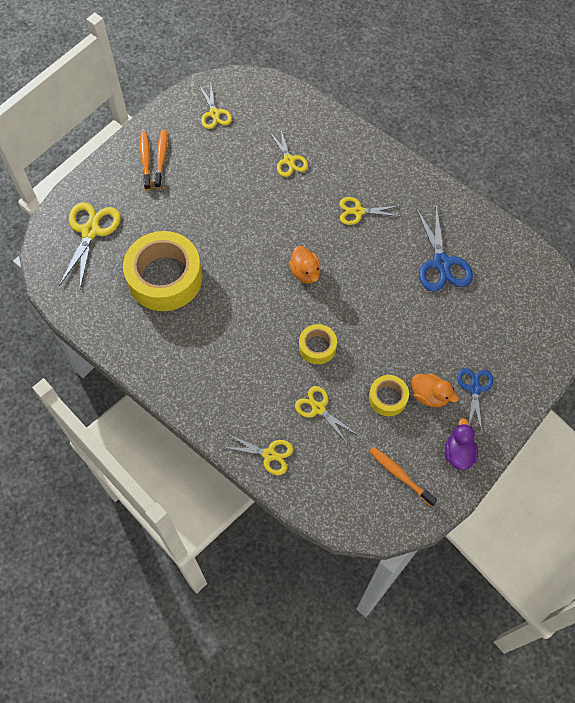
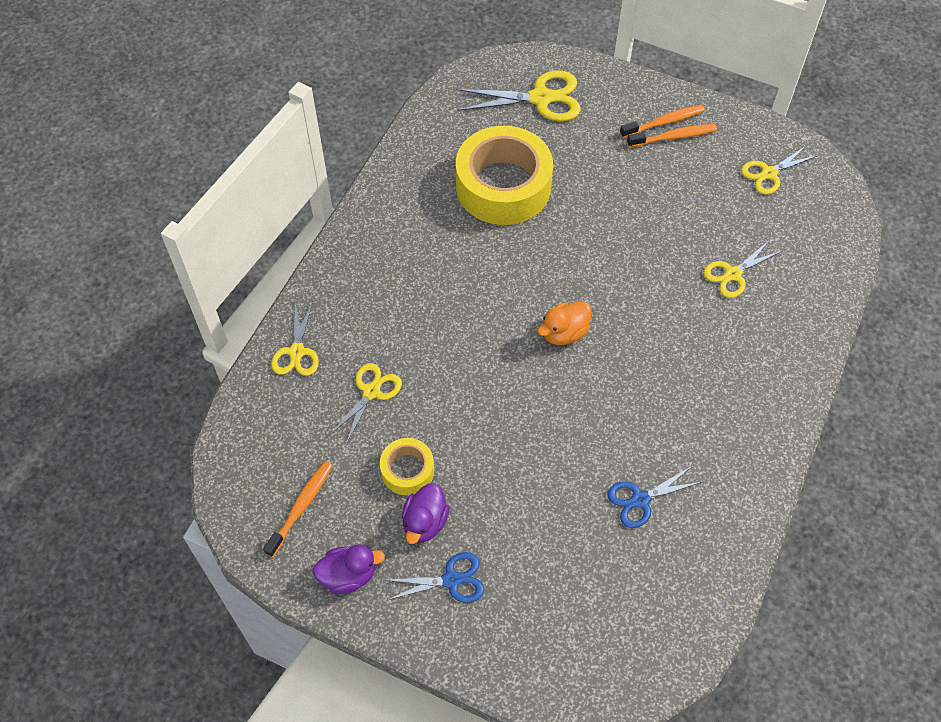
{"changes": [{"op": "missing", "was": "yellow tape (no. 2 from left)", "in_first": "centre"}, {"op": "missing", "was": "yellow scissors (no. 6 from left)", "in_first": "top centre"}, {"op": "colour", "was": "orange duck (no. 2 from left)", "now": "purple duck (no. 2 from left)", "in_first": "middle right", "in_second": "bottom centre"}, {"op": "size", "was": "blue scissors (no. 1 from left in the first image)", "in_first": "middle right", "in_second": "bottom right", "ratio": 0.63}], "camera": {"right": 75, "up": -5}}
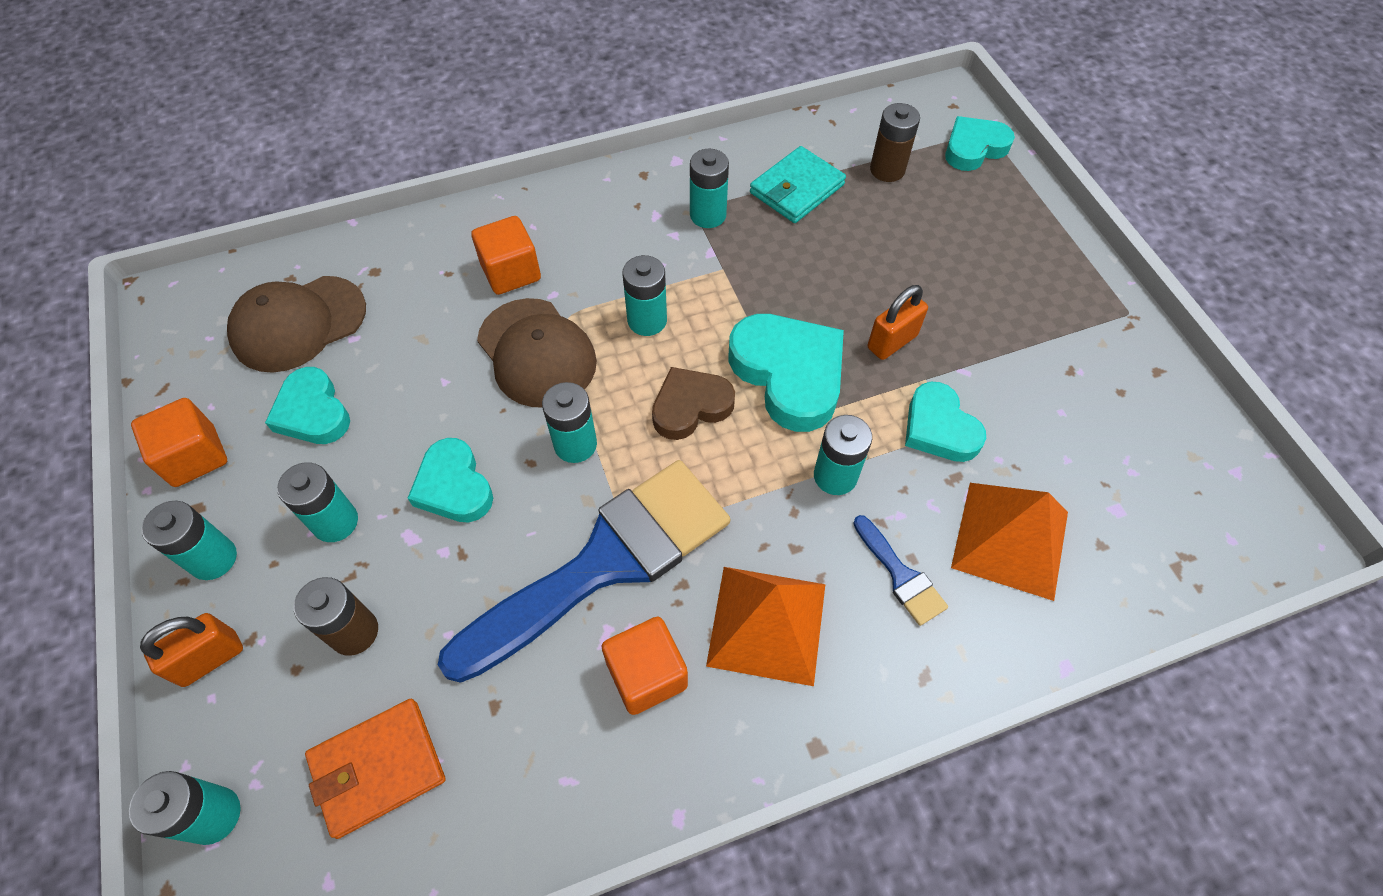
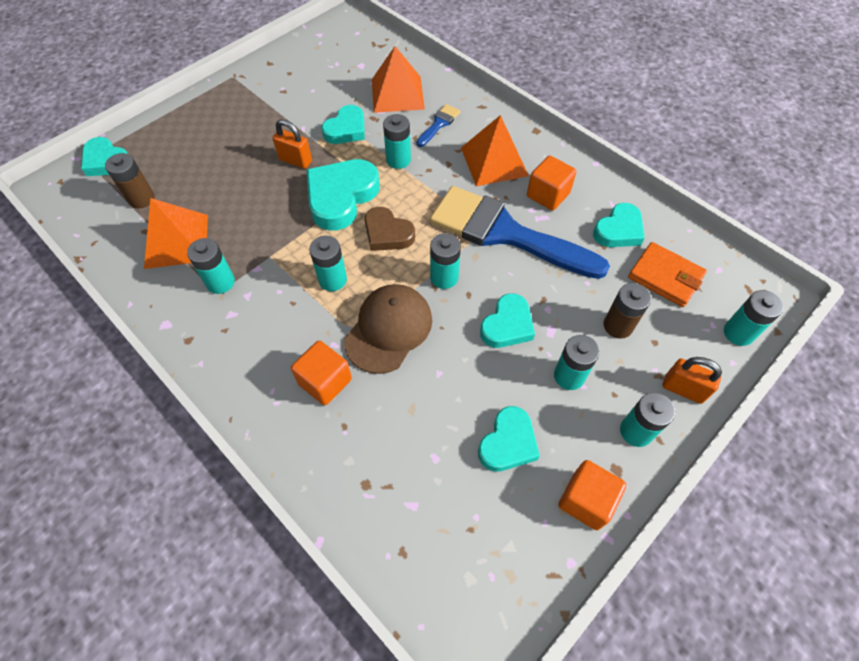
{"changes": [{"op": "missing", "was": "brown cap (no. 1 from left)", "in_first": "middle left"}, {"op": "appeared", "now": "turquoise heart (no. 6 from left)", "in_second": "middle right"}, {"op": "exchanged", "was": "turquoise wallet", "now": "orange pyramid (no. 1 from left)", "in_first": "top centre", "in_second": "middle left"}], "camera": {"right": -115, "up": 0}}
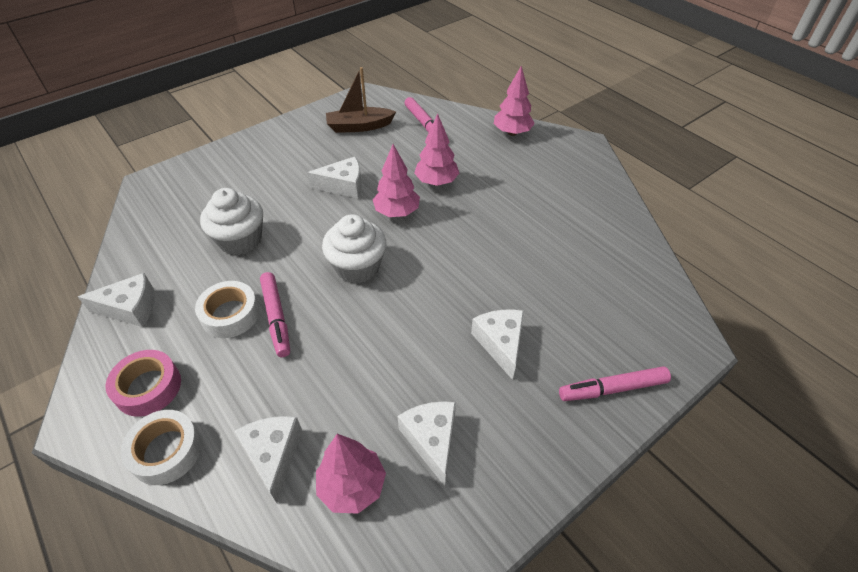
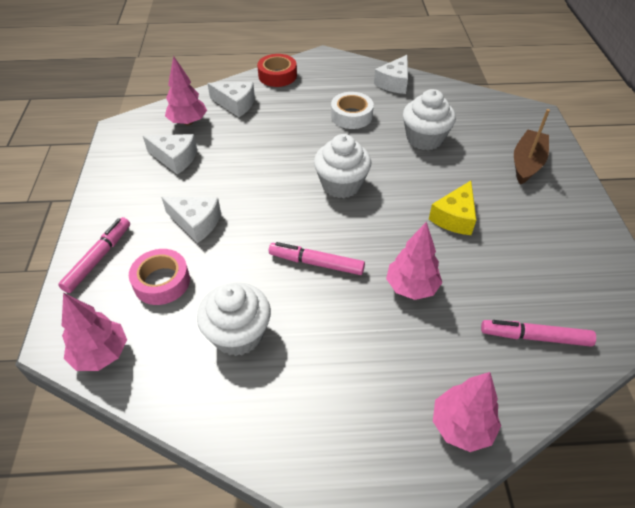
{"changes": [{"op": "appeared", "now": "white cupcake (no. 1 from left)", "in_second": "centre"}, {"op": "relocated", "was": "pink tape", "in_first": "bottom left", "in_second": "middle left"}, {"op": "relocated", "was": "pink marker (no. 1 from left in the first image)", "now": "pink marker (no. 2 from left)", "in_first": "middle left", "in_second": "centre"}, {"op": "relocated", "was": "brown boat", "in_first": "top centre", "in_second": "top right"}, {"op": "relocated", "was": "pink tree (no. 2 from left in the first image)", "now": "pink tree (no. 1 from left)", "in_first": "top centre", "in_second": "middle left"}, {"op": "colour", "was": "white tape (no. 1 from left)", "now": "red tape", "in_first": "bottom left", "in_second": "top centre"}, {"op": "colour", "was": "white cheese (no. 3 from left)", "now": "yellow cheese", "in_first": "top centre", "in_second": "middle right"}], "camera": {"right": 125, "up": 0}}
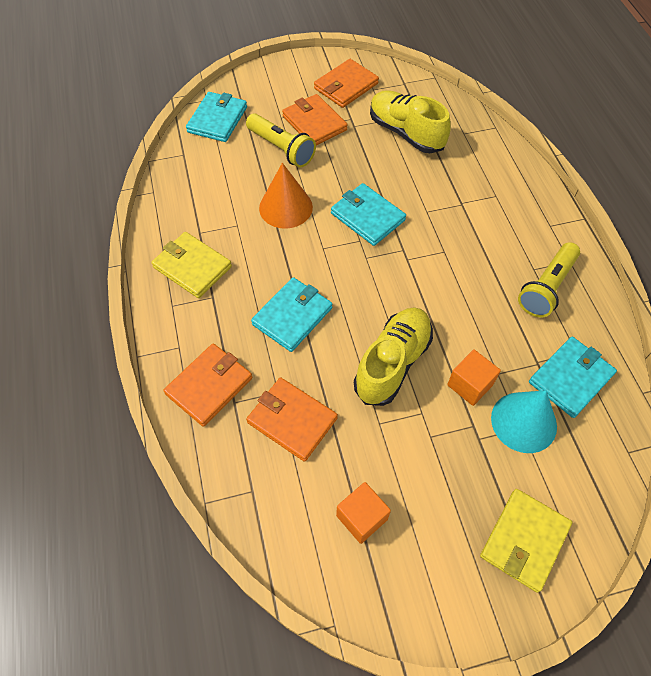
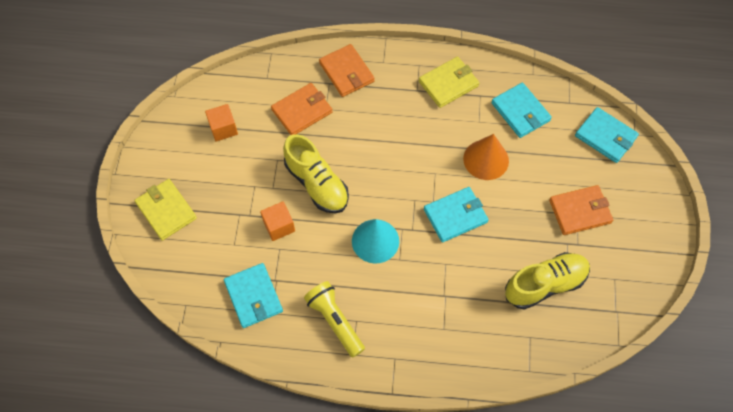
{"changes": [{"op": "missing", "was": "yellow flashlight (no. 1 from left)", "in_first": "top centre"}, {"op": "missing", "was": "orange wallet (no. 4 from left)", "in_first": "top centre"}, {"op": "relocated", "was": "turquoise wallet (no. 2 from left in the first image)", "now": "turquoise wallet (no. 3 from left)", "in_first": "centre", "in_second": "top right"}, {"op": "relocated", "was": "turquoise cone", "in_first": "middle right", "in_second": "centre"}], "camera": {"right": 110, "up": 5}}
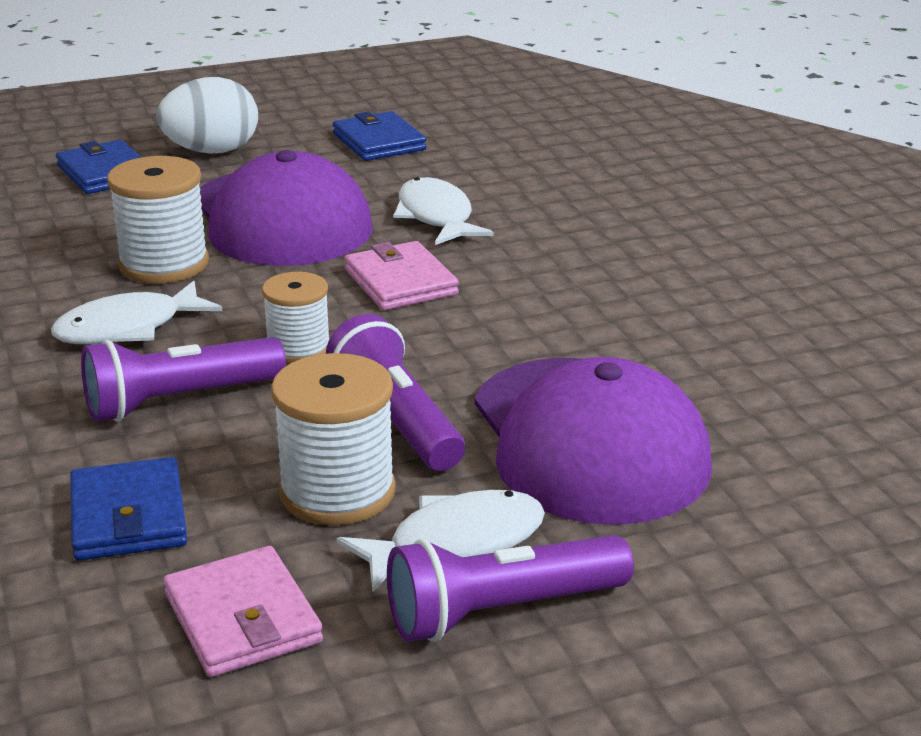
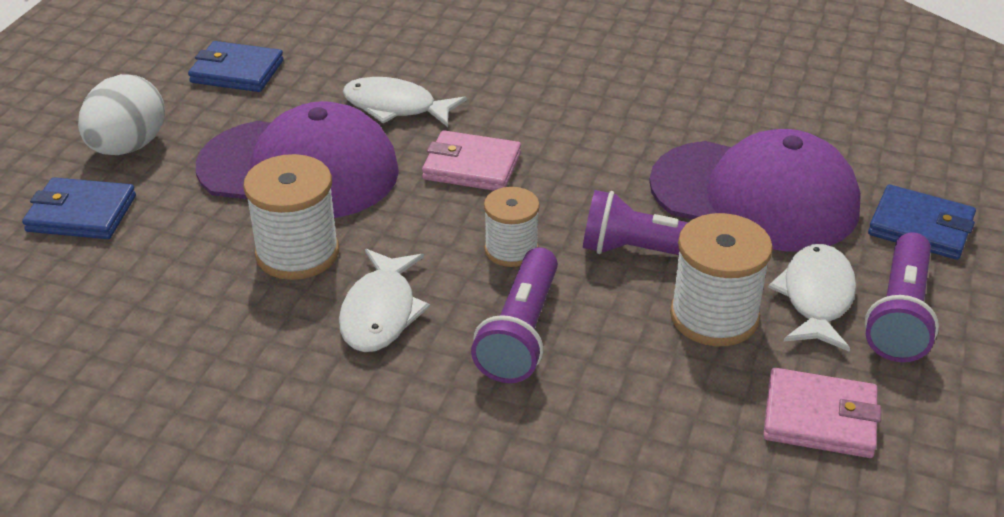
{"changes": [{"op": "relocated", "was": "blue wallet (no. 2 from left in the first image)", "now": "blue wallet (no. 3 from left)", "in_first": "bottom left", "in_second": "middle right"}], "camera": {"right": -50, "up": 10}}
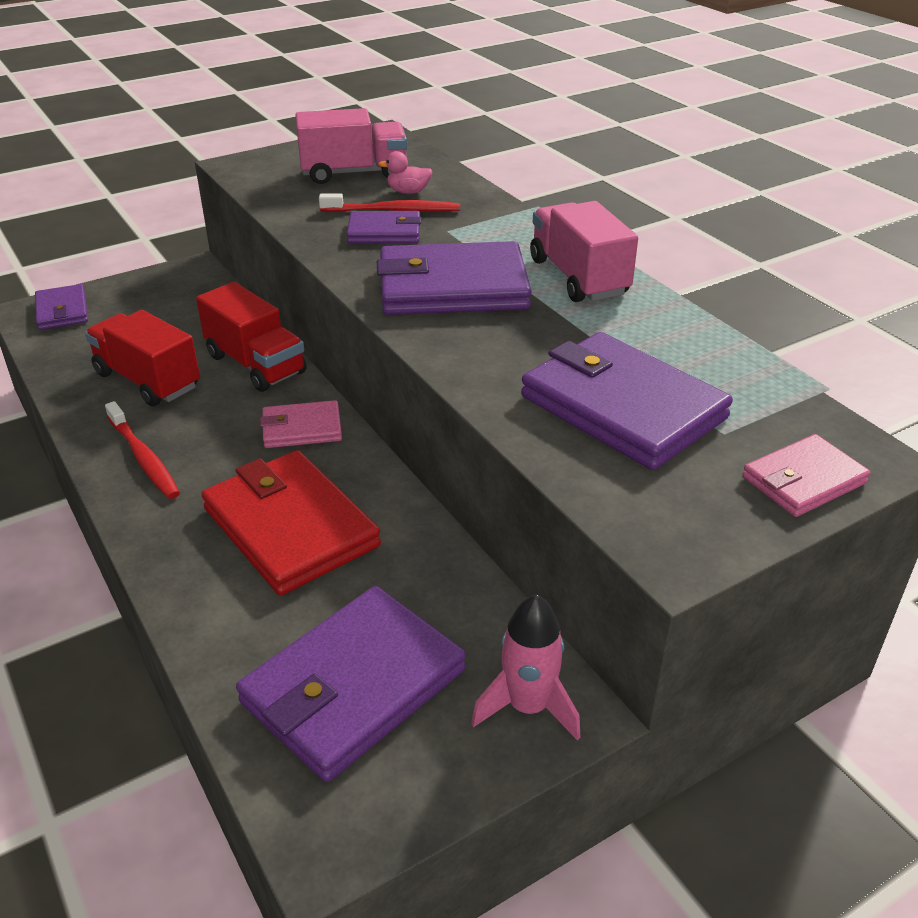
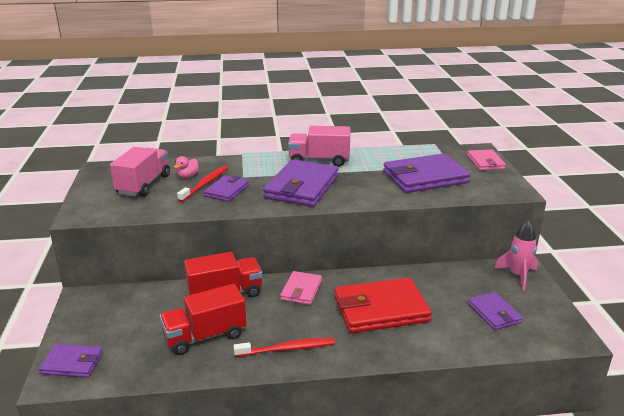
{"changes": [{"op": "size", "was": "purple wallet (no. 2 from left in the first image)", "in_first": "bottom centre", "in_second": "bottom right", "ratio": 0.54}], "camera": {"right": -65, "up": -10}}
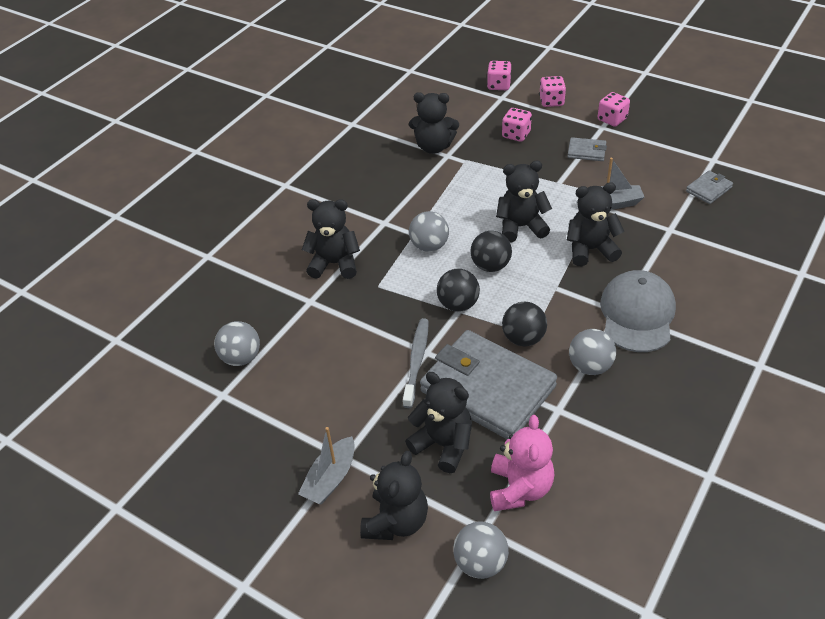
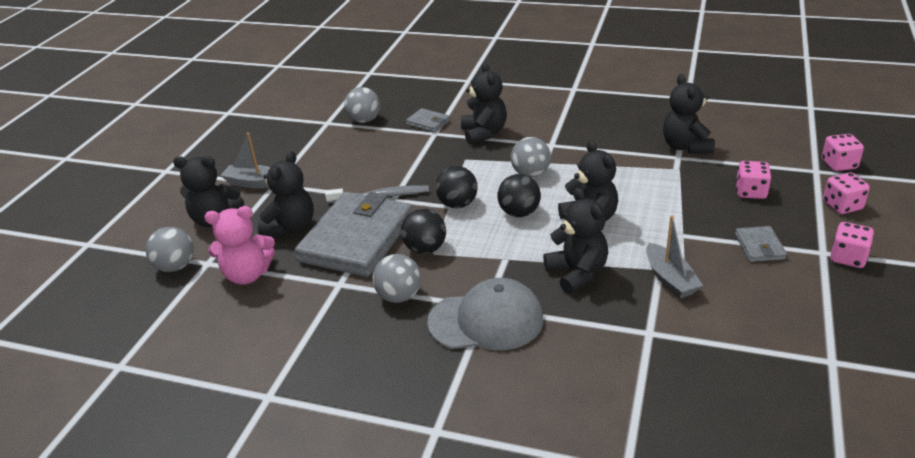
{"changes": [{"op": "relocated", "was": "grey wallet (no. 3 from left in the first image)", "now": "grey wallet (no. 2 from left)", "in_first": "top right", "in_second": "top centre"}], "camera": {"right": 75, "up": -10}}
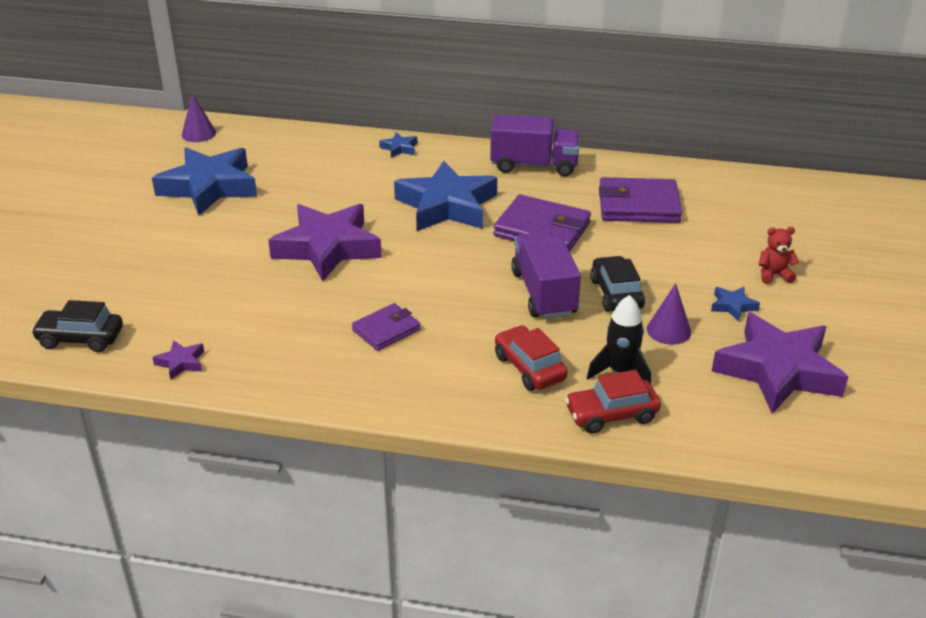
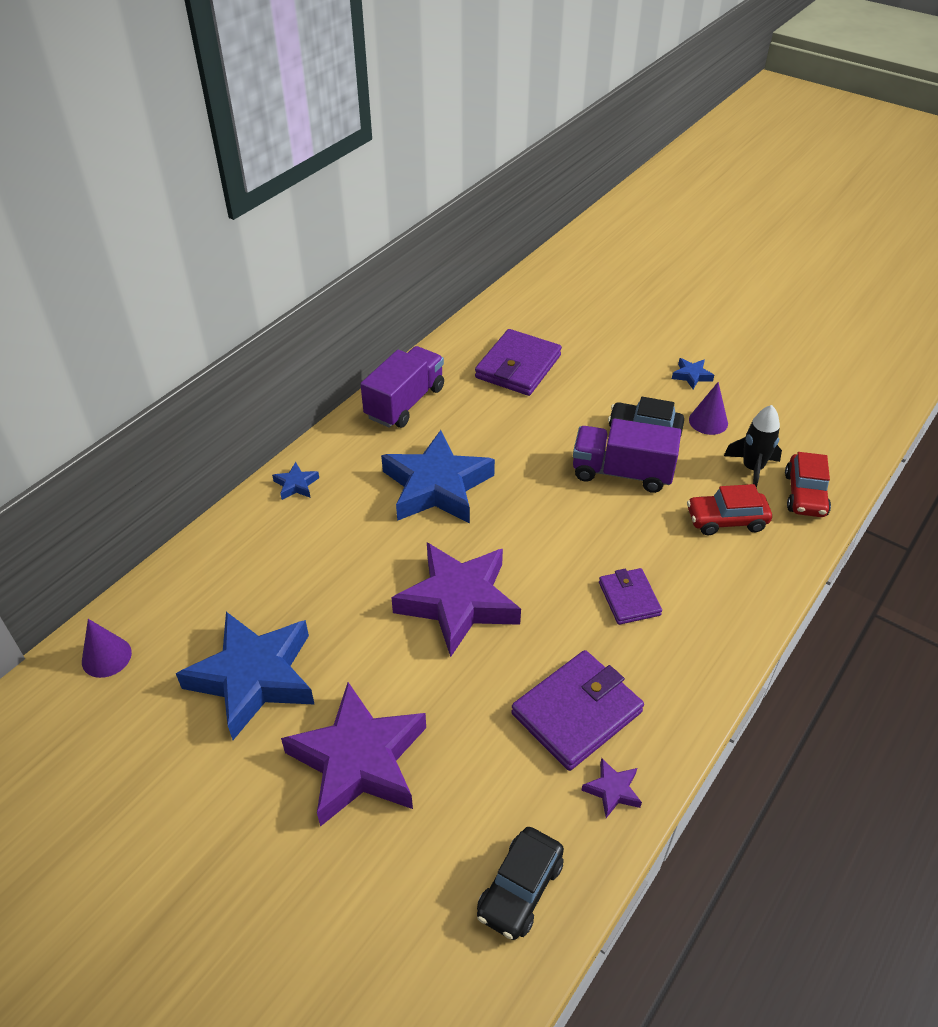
{"changes": [{"op": "missing", "was": "red teddy bear", "in_first": "middle right"}, {"op": "relocated", "was": "purple wallet (no. 2 from left)", "in_first": "centre", "in_second": "bottom centre"}, {"op": "relocated", "was": "purple star (no. 3 from left in the first image)", "now": "purple star (no. 1 from left)", "in_first": "middle right", "in_second": "bottom centre"}], "camera": {"right": -65, "up": 10}}
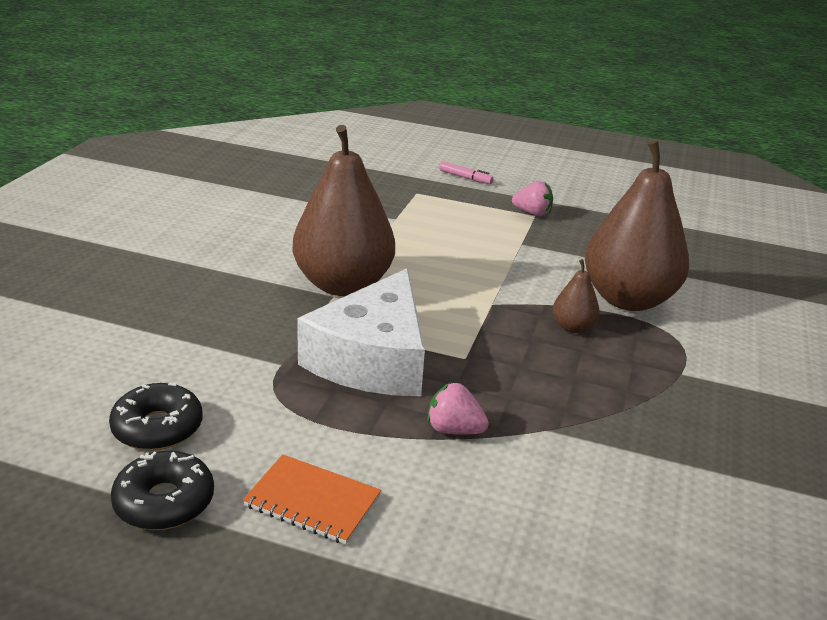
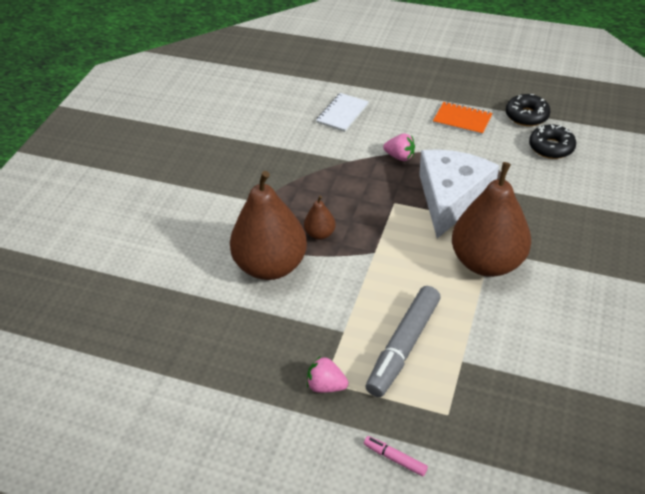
{"changes": [{"op": "appeared", "now": "white notebook", "in_second": "top centre"}, {"op": "appeared", "now": "grey marker", "in_second": "bottom centre"}], "camera": {"right": -175, "up": 15}}
